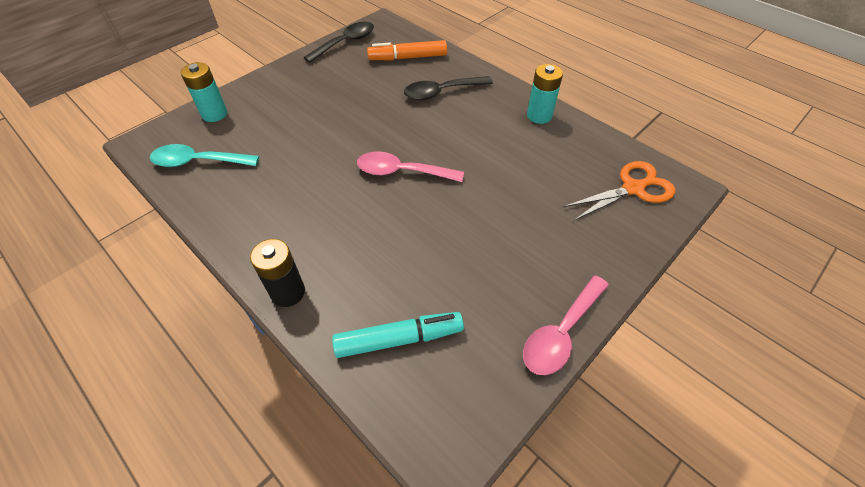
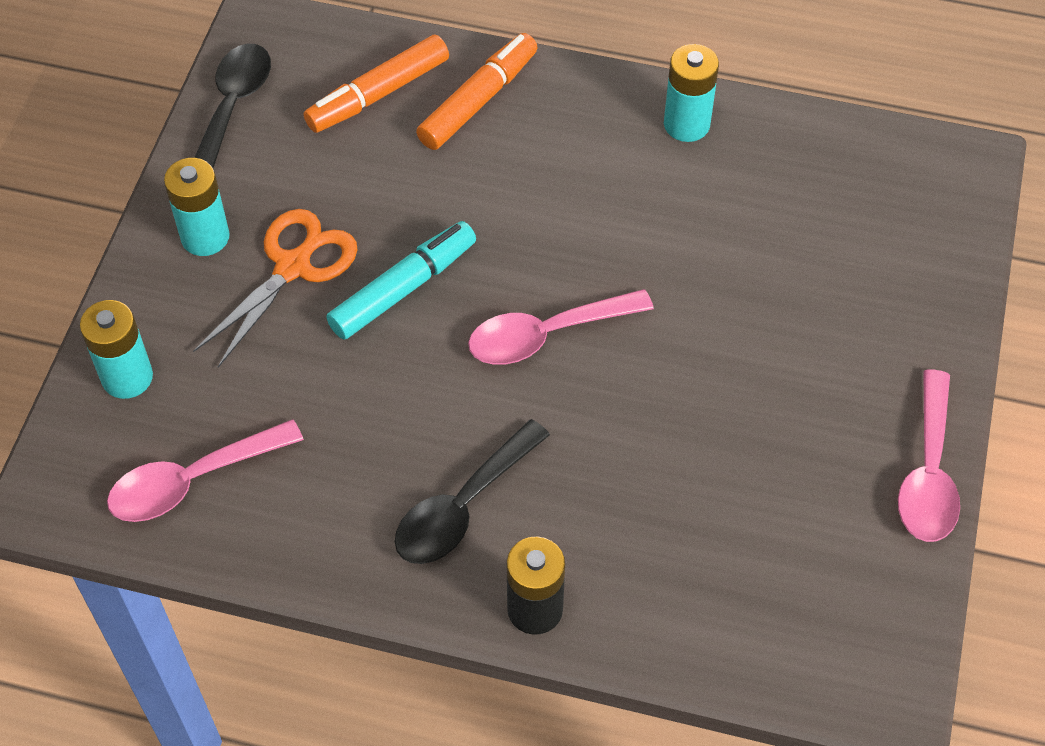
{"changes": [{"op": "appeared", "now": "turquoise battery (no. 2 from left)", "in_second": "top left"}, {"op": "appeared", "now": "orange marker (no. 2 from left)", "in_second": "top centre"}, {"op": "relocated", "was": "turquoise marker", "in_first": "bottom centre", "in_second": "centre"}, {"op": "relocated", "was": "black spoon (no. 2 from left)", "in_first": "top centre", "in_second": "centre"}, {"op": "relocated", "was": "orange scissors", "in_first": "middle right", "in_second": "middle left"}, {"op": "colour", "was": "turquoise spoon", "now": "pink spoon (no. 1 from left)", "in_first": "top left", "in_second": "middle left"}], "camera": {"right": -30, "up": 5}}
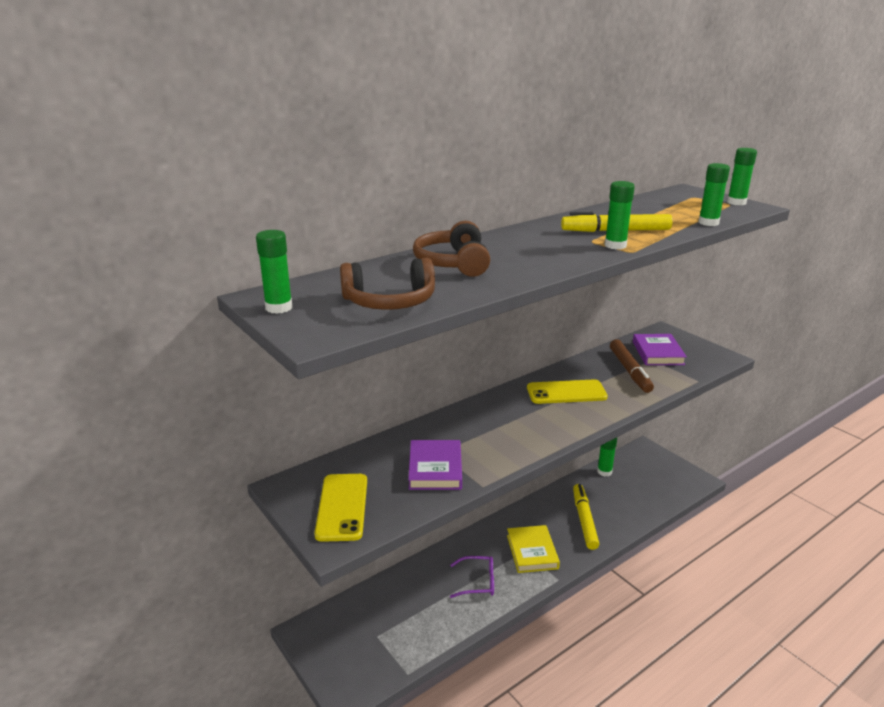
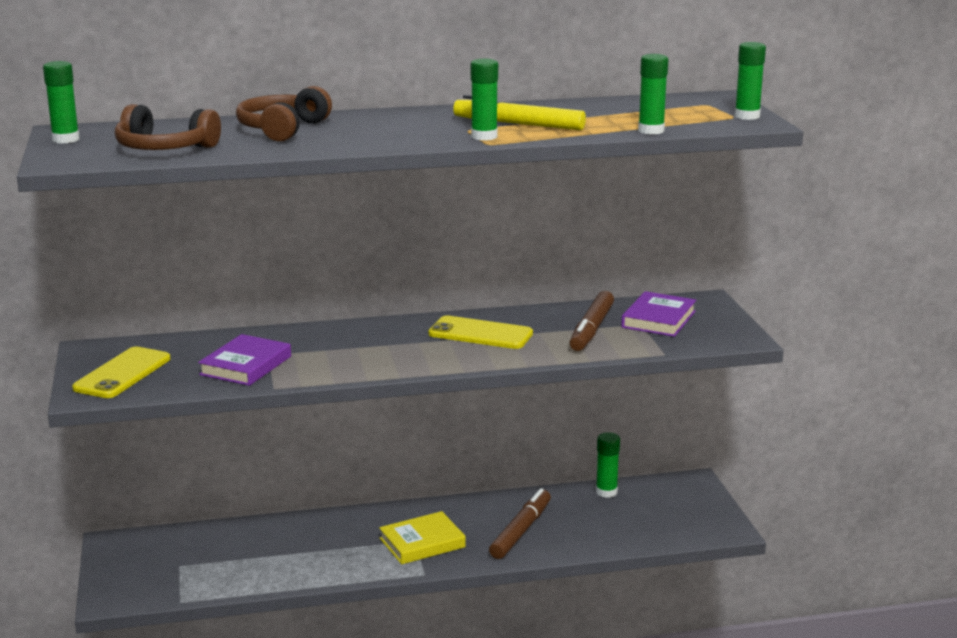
{"changes": [{"op": "missing", "was": "purple glasses", "in_first": "bottom centre"}, {"op": "colour", "was": "yellow marker (no. 1 from left)", "now": "brown marker (no. 1 from left)", "in_first": "bottom centre", "in_second": "bottom centre"}, {"op": "spun", "was": "yellow book", "in_first": "bottom centre", "in_second": "bottom centre", "clockwise": 45}], "camera": {"right": 25, "up": -5}}
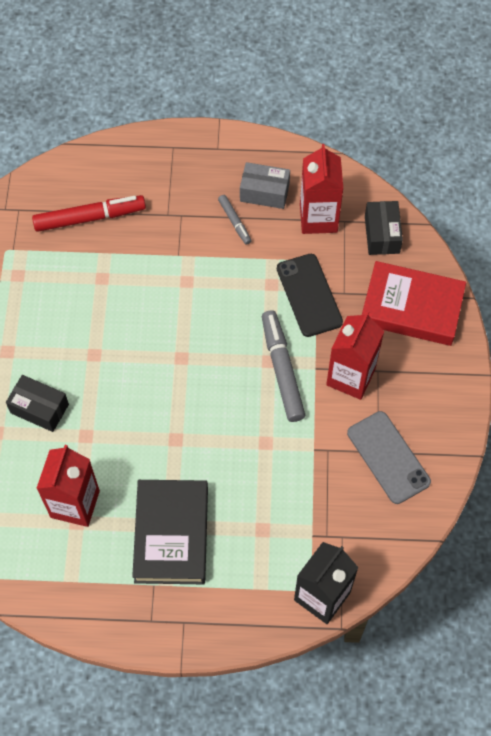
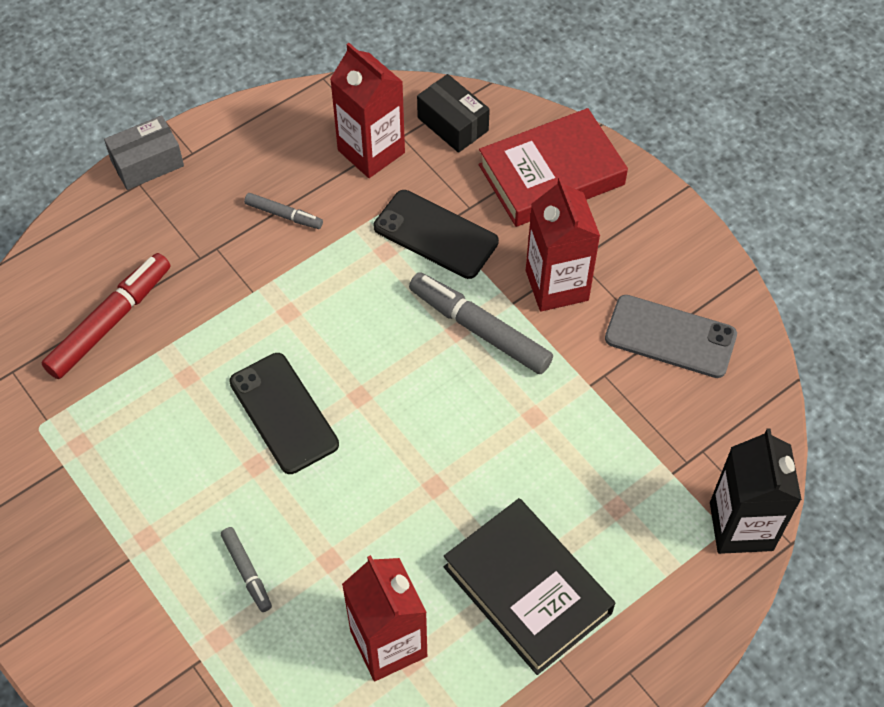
{"changes": [{"op": "appeared", "now": "black phone (no. 1 from left)", "in_second": "middle left"}, {"op": "relocated", "was": "grey box", "in_first": "top centre", "in_second": "top left"}, {"op": "exchanged", "was": "black box (no. 1 from left)", "now": "grey marker (no. 1 from left)", "in_first": "middle left", "in_second": "bottom left"}], "camera": {"right": -40, "up": -5}}
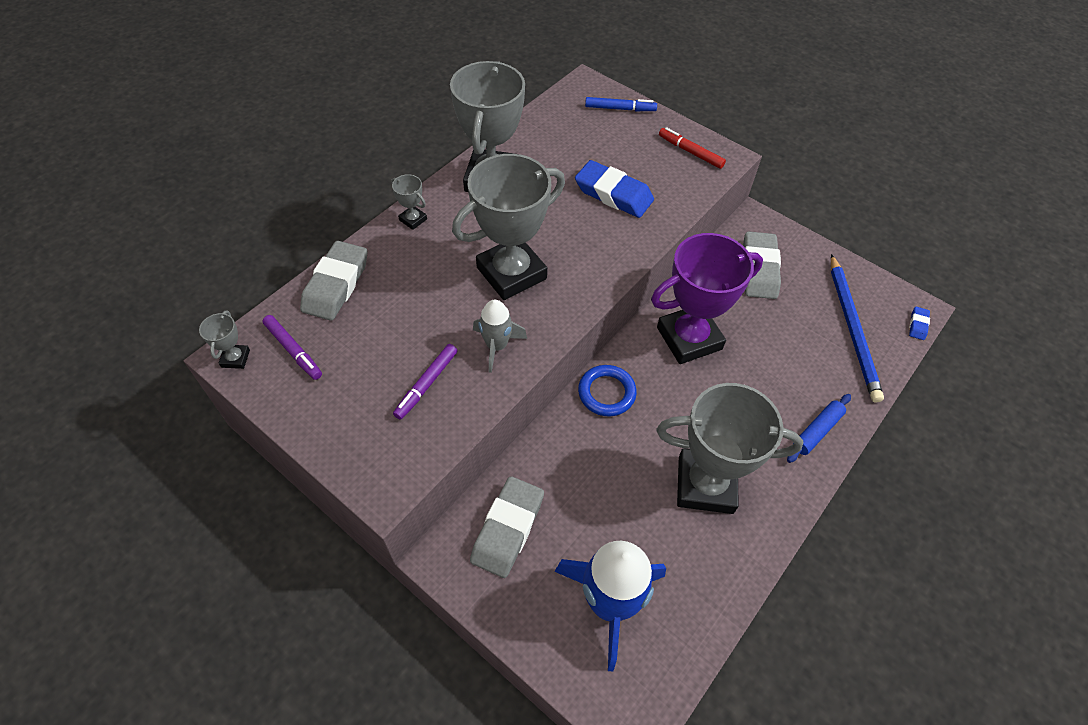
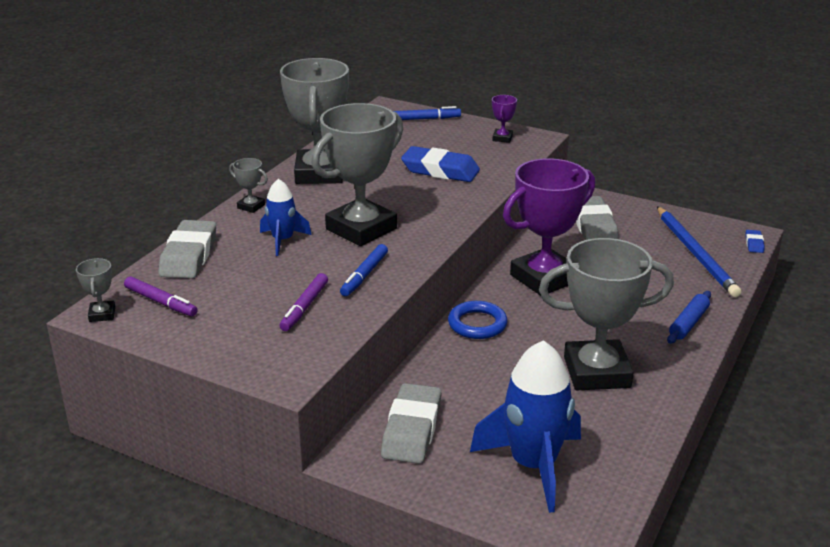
{"changes": [{"op": "appeared", "now": "blue rocket (no. 1 from left)", "in_second": "centre"}, {"op": "exchanged", "was": "grey rocket", "now": "blue marker (no. 1 from left)", "in_first": "centre", "in_second": "centre"}, {"op": "exchanged", "was": "red marker", "now": "purple trophy (no. 1 from left)", "in_first": "top centre", "in_second": "top centre"}], "camera": {"right": -10, "up": -25}}
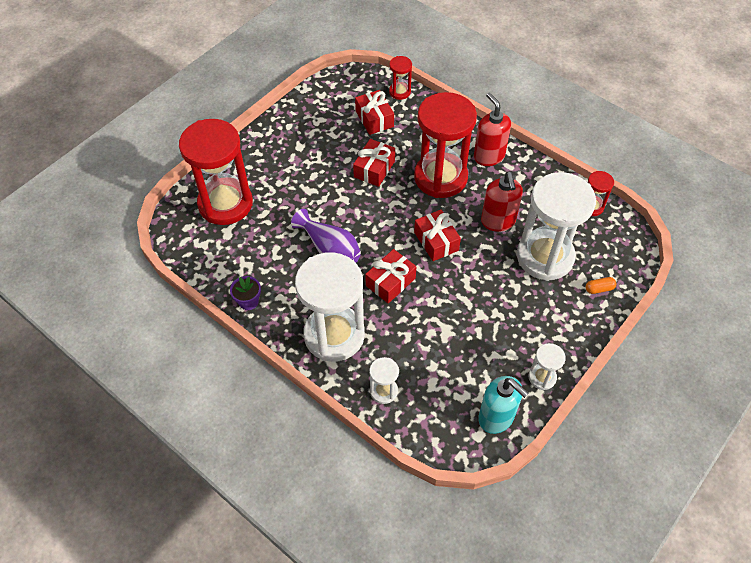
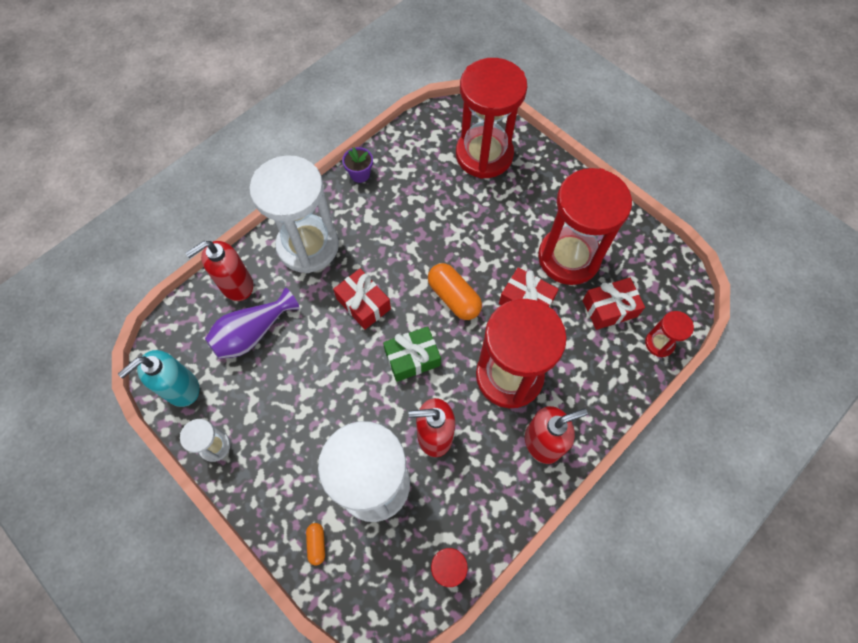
{"changes": [{"op": "appeared", "now": "orange capsule (no. 2 from left)", "in_second": "centre"}, {"op": "appeared", "now": "red hourglass (no. 4 from left)", "in_second": "middle right"}, {"op": "relocated", "was": "purple vase", "in_first": "centre", "in_second": "middle left"}, {"op": "exchanged", "was": "white hourglass (no. 2 from left)", "now": "red soap dispenser (no. 1 from left)", "in_first": "bottom centre", "in_second": "middle left"}, {"op": "colour", "was": "red gift (no. 4 from left)", "now": "green gift", "in_first": "centre", "in_second": "centre"}], "camera": {"right": 95, "up": 10}}
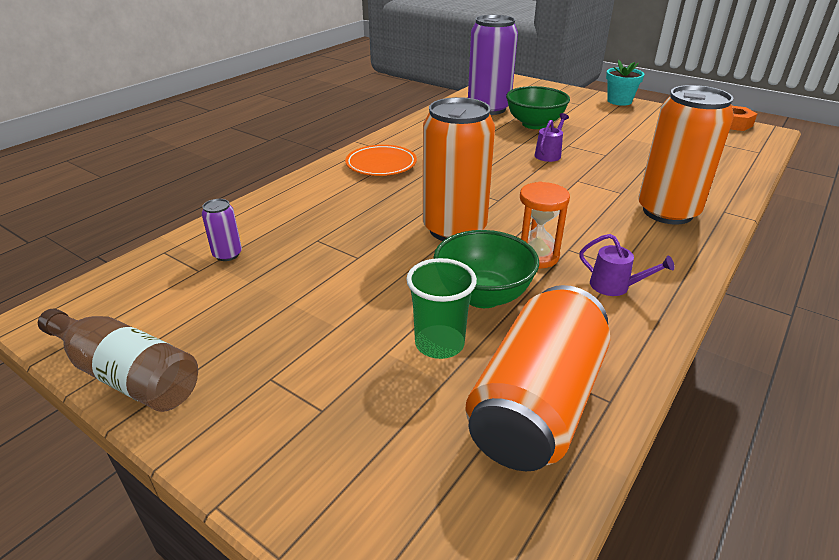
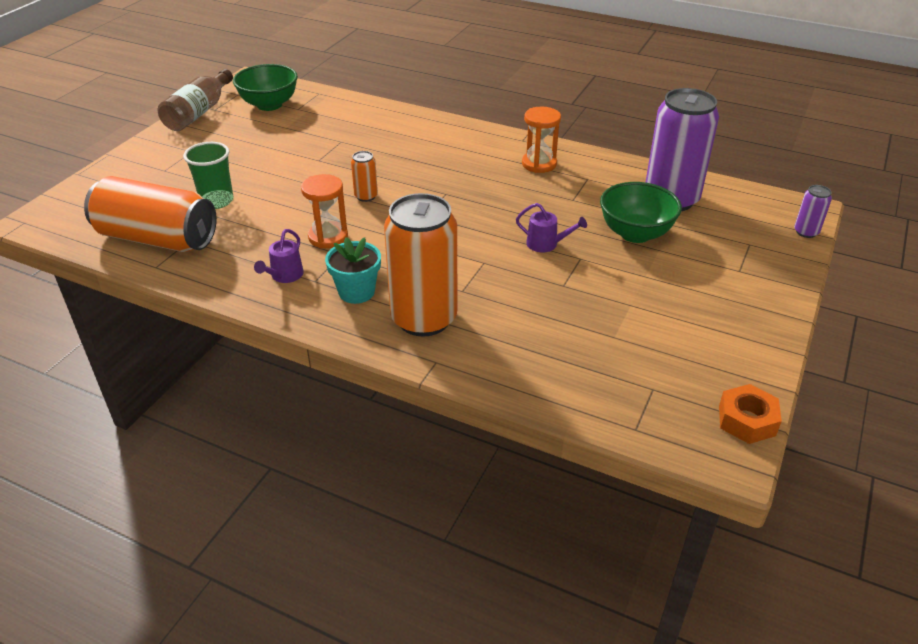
{"changes": [{"op": "missing", "was": "orange plate", "in_first": "top centre"}, {"op": "appeared", "now": "orange hourglass (no. 2 from left)", "in_second": "top centre"}, {"op": "relocated", "was": "purple can (no. 1 from left in the first image)", "now": "purple can (no. 2 from left)", "in_first": "middle left", "in_second": "top right"}, {"op": "relocated", "was": "green bowl (no. 1 from left)", "in_first": "centre", "in_second": "top left"}, {"op": "relocated", "was": "turquoise flower pot", "in_first": "top right", "in_second": "centre"}, {"op": "size", "was": "orange can (no. 1 from left in the first image)", "in_first": "top centre", "in_second": "top centre", "ratio": 0.43}], "camera": {"right": 80, "up": 5}}
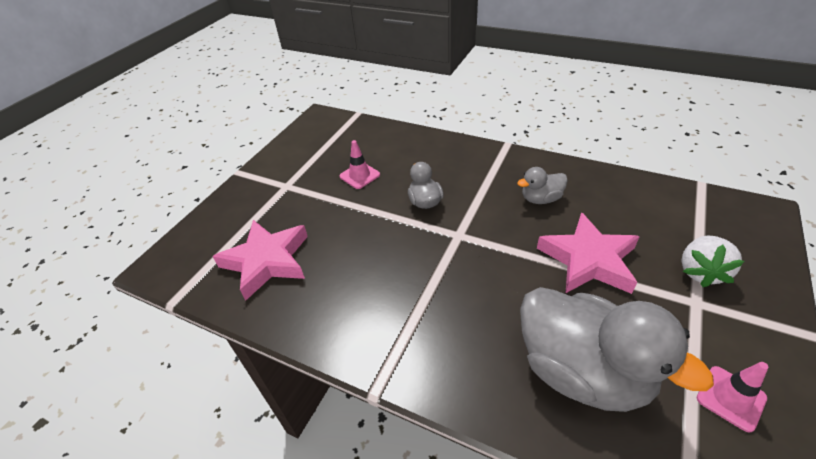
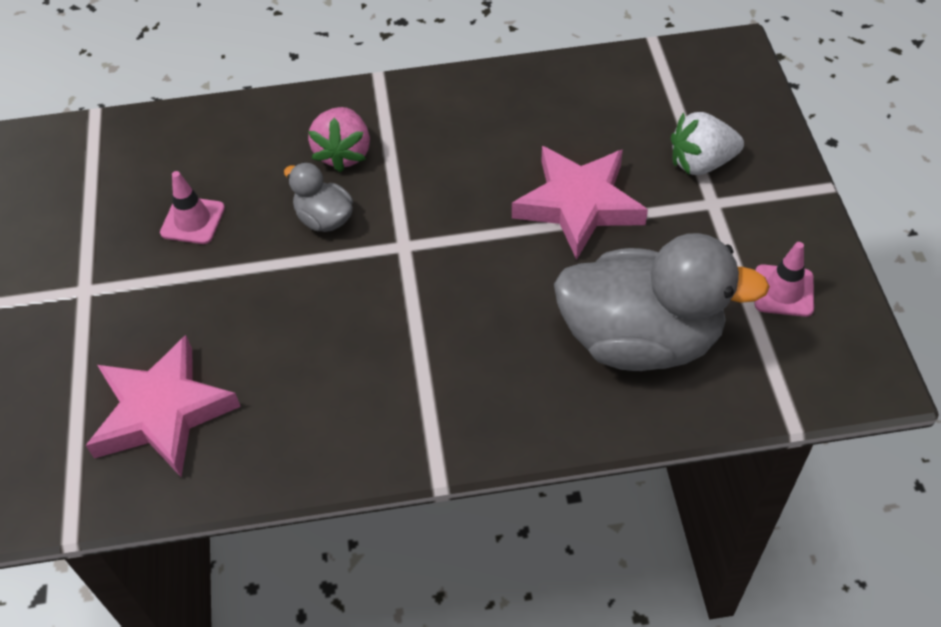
{"changes": [{"op": "missing", "was": "grey duck (no. 2 from left)", "in_first": "centre"}, {"op": "appeared", "now": "pink strawberry", "in_second": "top centre"}, {"op": "spun", "was": "white strawberry", "in_first": "middle right", "in_second": "top right", "clockwise": 90}], "camera": {"right": -35, "up": 10}}
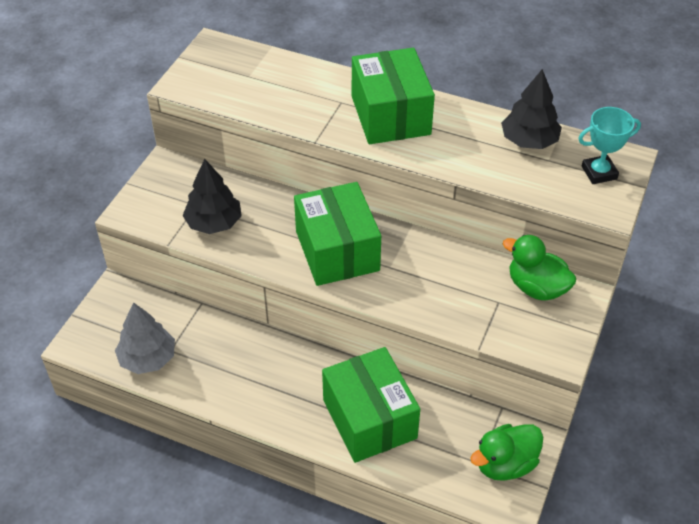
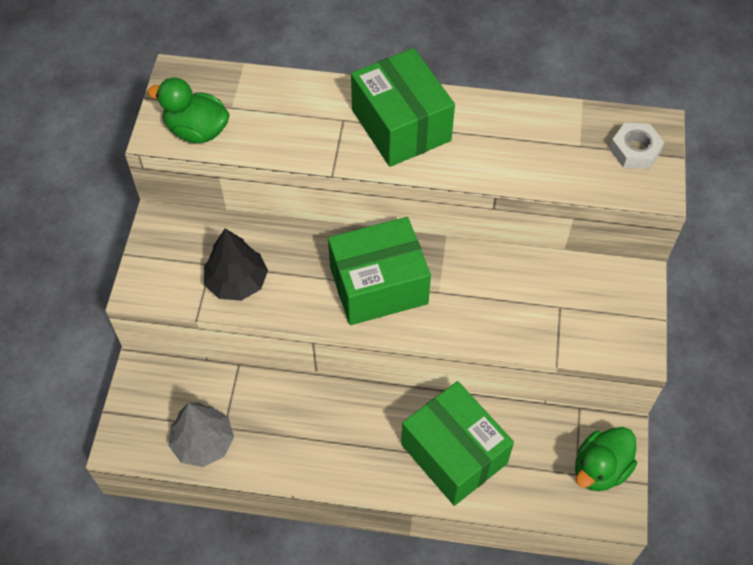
{"changes": [{"op": "missing", "was": "black tree (no. 2 from left)", "in_first": "top right"}, {"op": "relocated", "was": "green duck (no. 2 from left in the first image)", "now": "green duck (no. 1 from left)", "in_first": "middle right", "in_second": "top left"}, {"op": "exchanged", "was": "turquoise trophy", "now": "white nut", "in_first": "top right", "in_second": "top right"}, {"op": "spun", "was": "green box (no. 1 from left)", "in_first": "centre", "in_second": "centre", "clockwise": -75}], "camera": {"right": -15, "up": 10}}
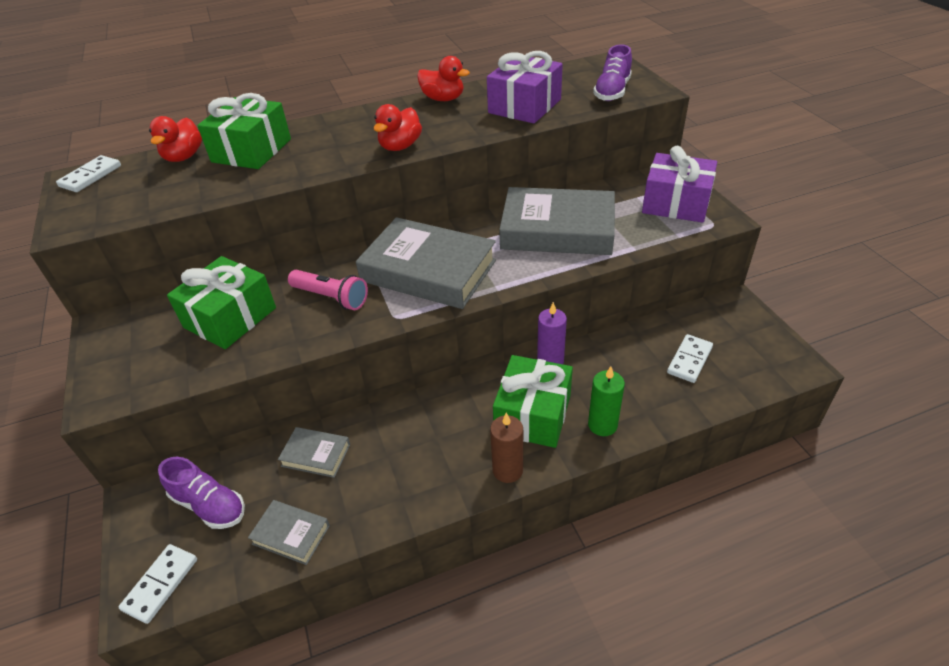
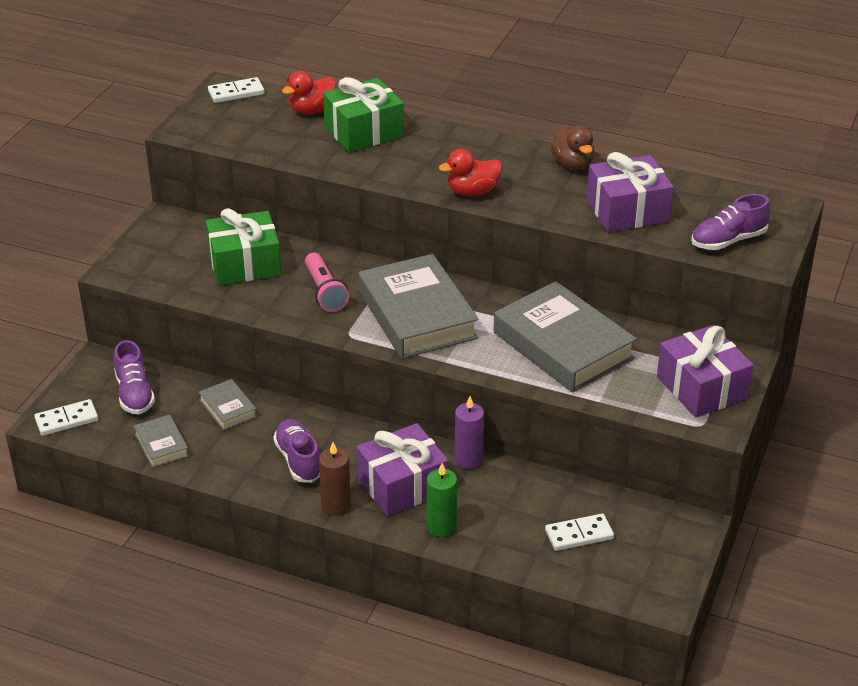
{"changes": [{"op": "appeared", "now": "purple shoe (no. 2 from left)", "in_second": "centre"}, {"op": "colour", "was": "red duck (no. 3 from left)", "now": "brown duck", "in_first": "top centre", "in_second": "top right"}, {"op": "colour", "was": "green gift (no. 3 from left)", "now": "purple gift (no. 1 from left)", "in_first": "centre", "in_second": "bottom centre"}], "camera": {"right": 40, "up": -5}}
